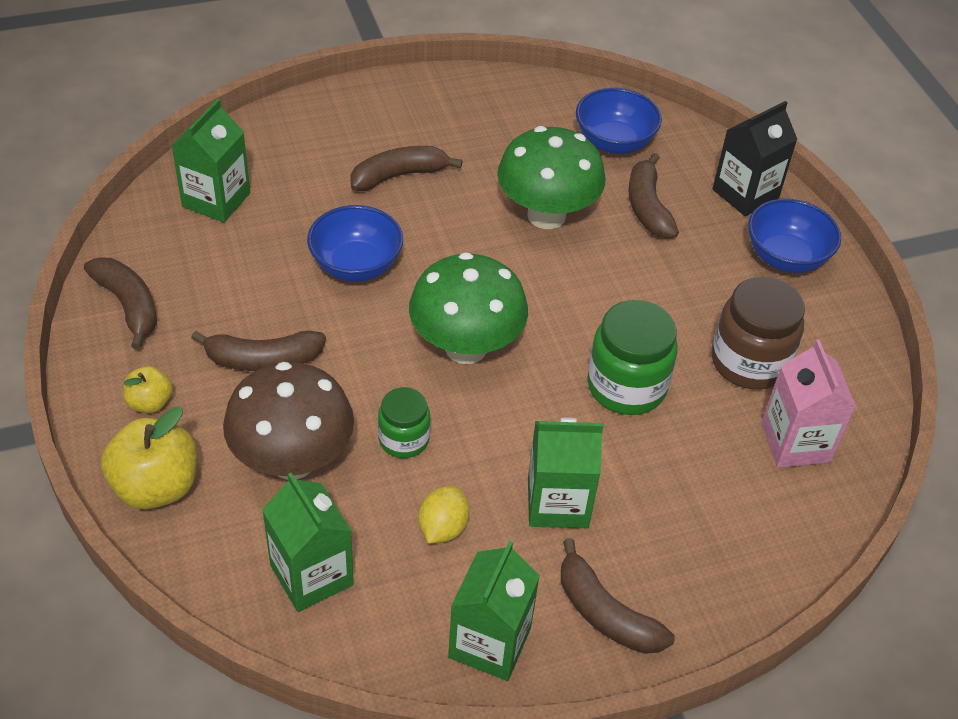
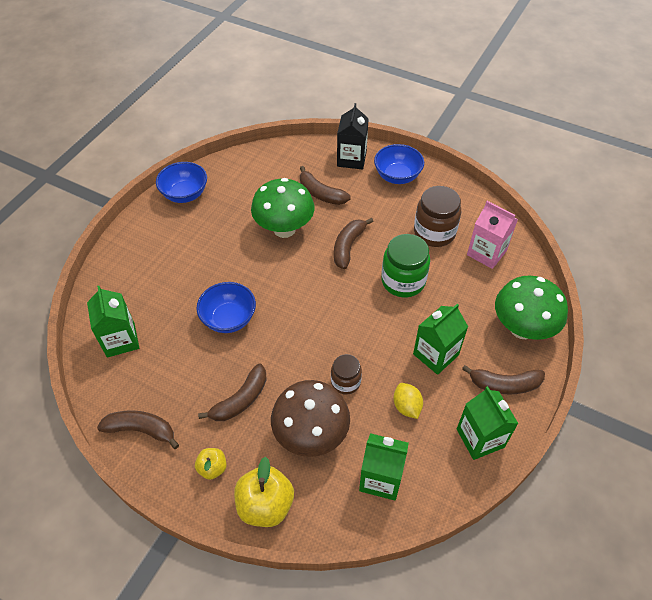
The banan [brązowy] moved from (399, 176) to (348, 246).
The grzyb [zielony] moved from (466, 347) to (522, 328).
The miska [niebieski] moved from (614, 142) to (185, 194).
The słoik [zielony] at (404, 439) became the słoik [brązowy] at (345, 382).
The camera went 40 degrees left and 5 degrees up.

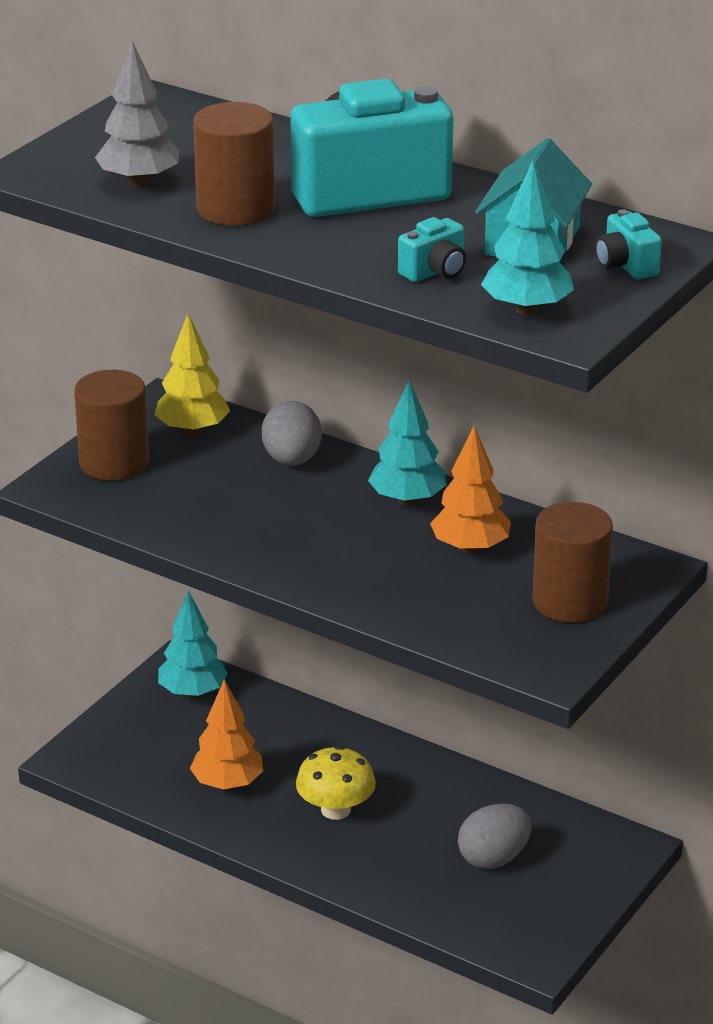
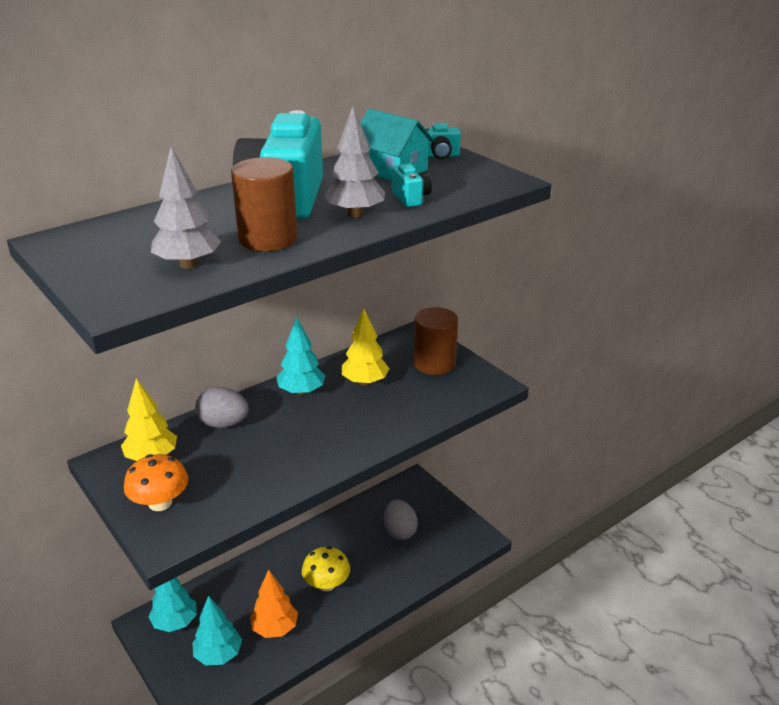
The drzewko [szary] at (355, 214) appeared.
The drzewko [turkusowy] moved from (526, 310) to (218, 655).
The walec [brązowy] at (114, 463) was replaced by the grzyb [pomarańczowy] at (160, 503).
The drzewko [pomarańczowy] at (470, 548) became the drzewko [żółty] at (365, 382).
The camera went 70 degrees left and 0 degrees up.

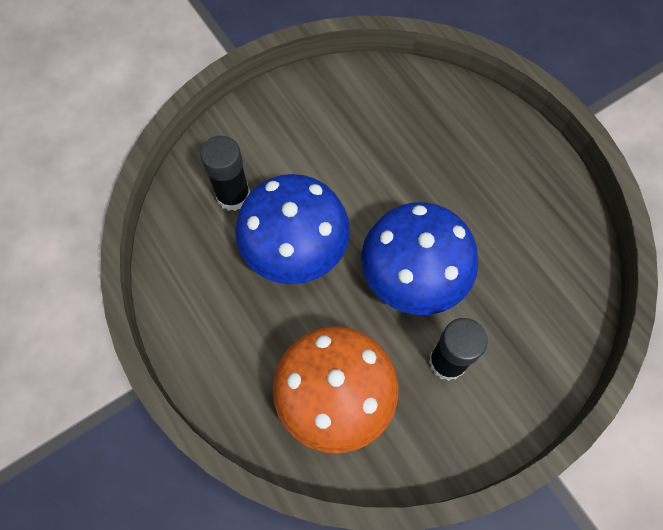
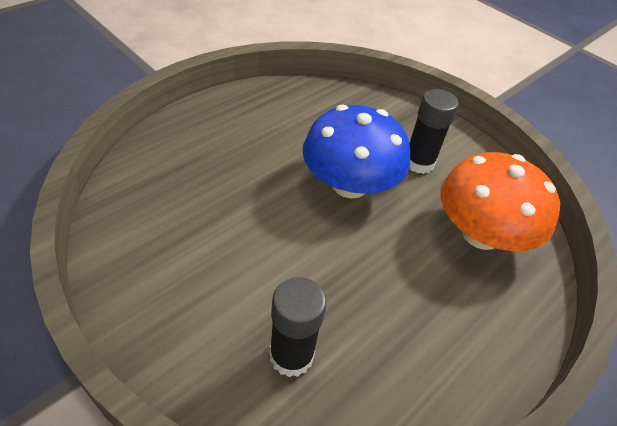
The grzyb [niebieski] at (295, 248) disappeared.
The camera went 105 degrees left and 20 degrees down.

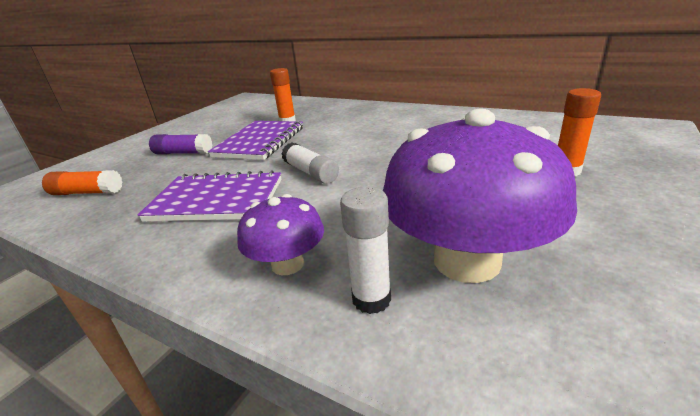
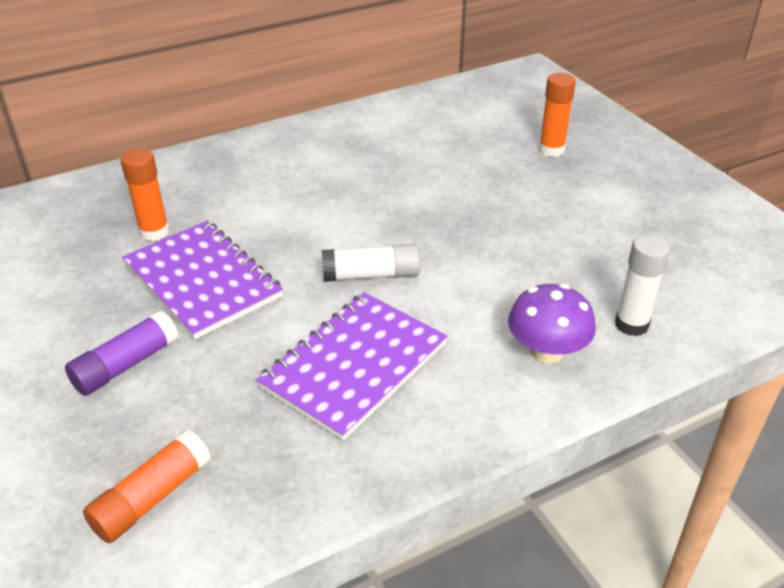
The grzyb [fioletowy] at (466, 260) disappeared.
The camera went 60 degrees left and 10 degrees up.

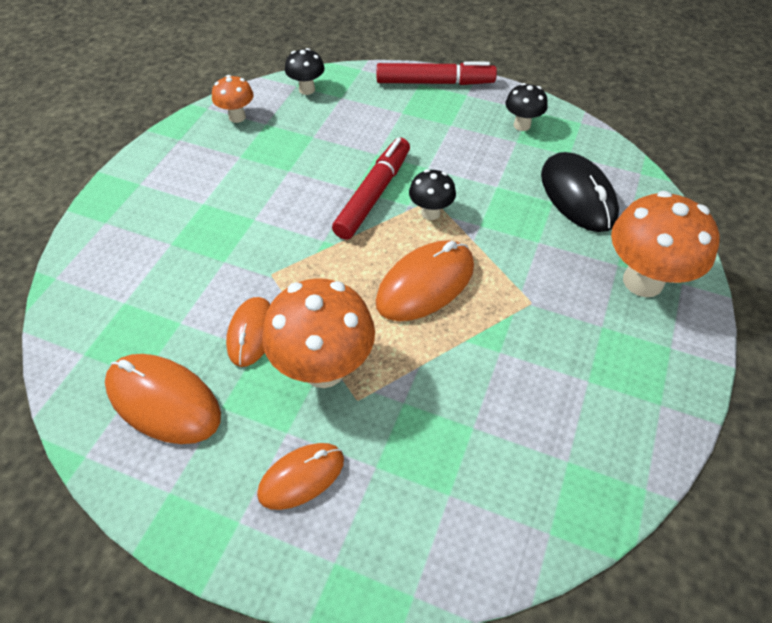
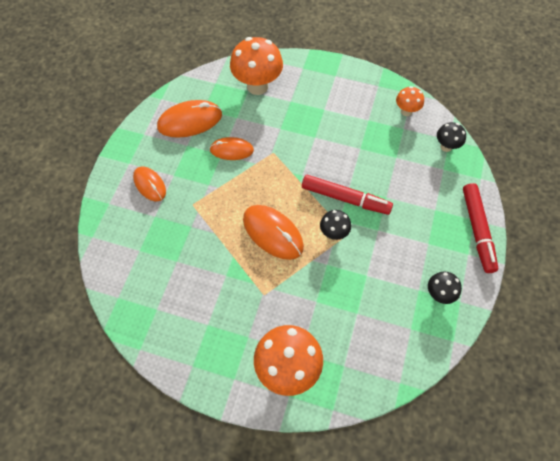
The myszka [czarny] at (577, 196) disappeared.
The grzyb [pomarańczowy] moved from (324, 368) to (257, 86).
The myszka [pomarańczowy] at (163, 401) turned 45 degrees clockwise.
The camera went 85 degrees right and 10 degrees up.

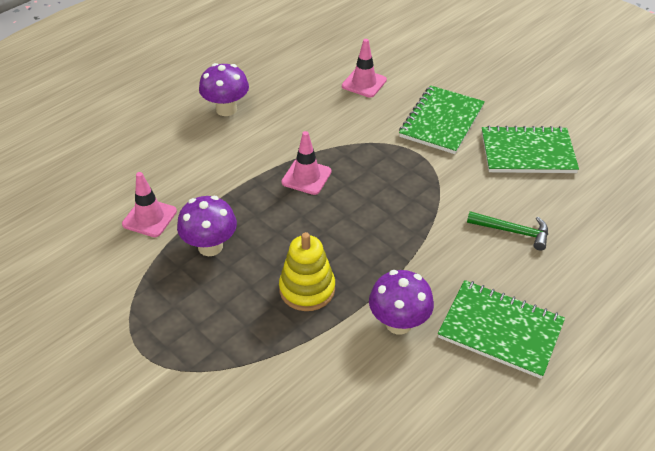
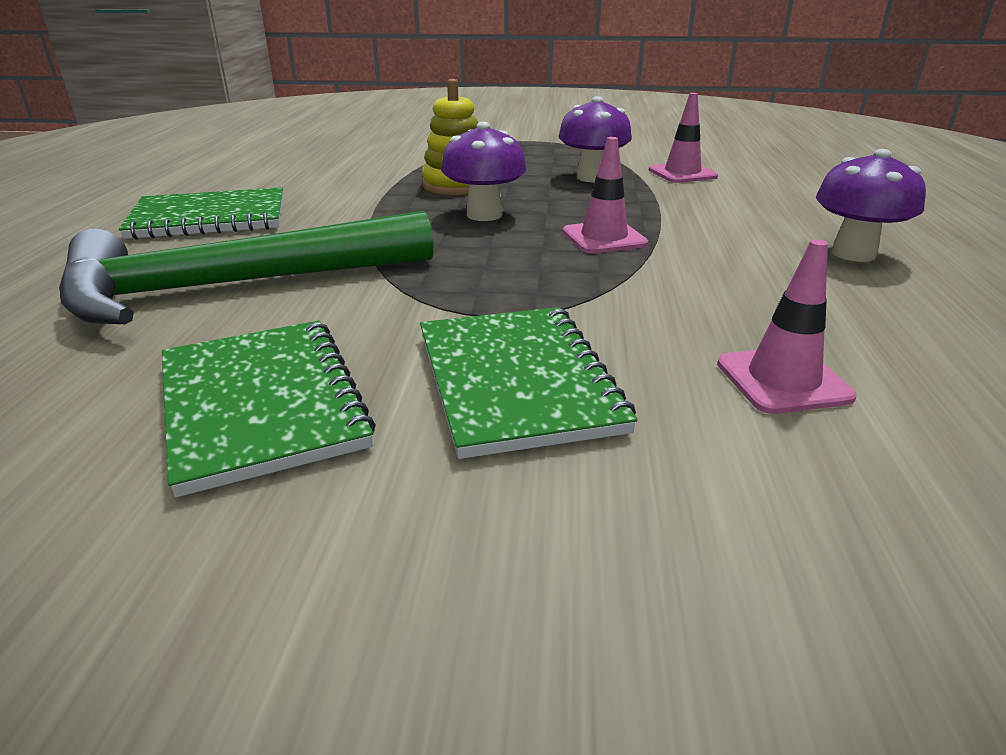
The grzyb [fioletowy] moved from (398, 323) to (484, 215).
The zeszyt [zielony] at (527, 152) turned 75 degrees counterclockwise.
The młotek [zielony] at (513, 231) changed to 2.36 times the size.
The camera went 140 degrees right and 15 degrees down.

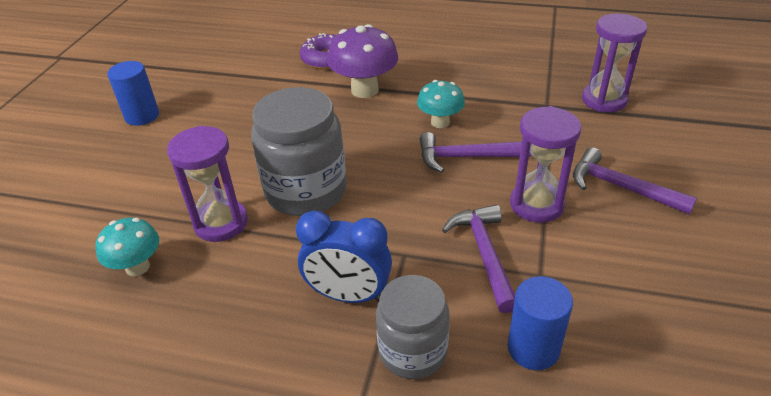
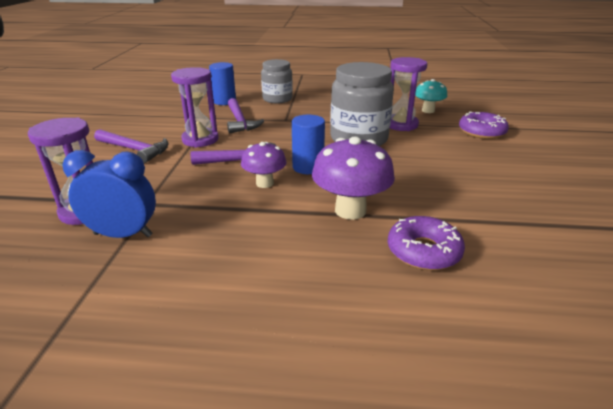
The donut [fioletowy] at (481, 132) appeared.
The walec [niebieski] moved from (142, 116) to (308, 167).
The budzik [niebieski] moved from (348, 295) to (123, 235).
The grzyb [turkusowy] at (440, 122) became the grzyb [fioletowy] at (264, 183).
The camera went 170 degrees right and 10 degrees down.

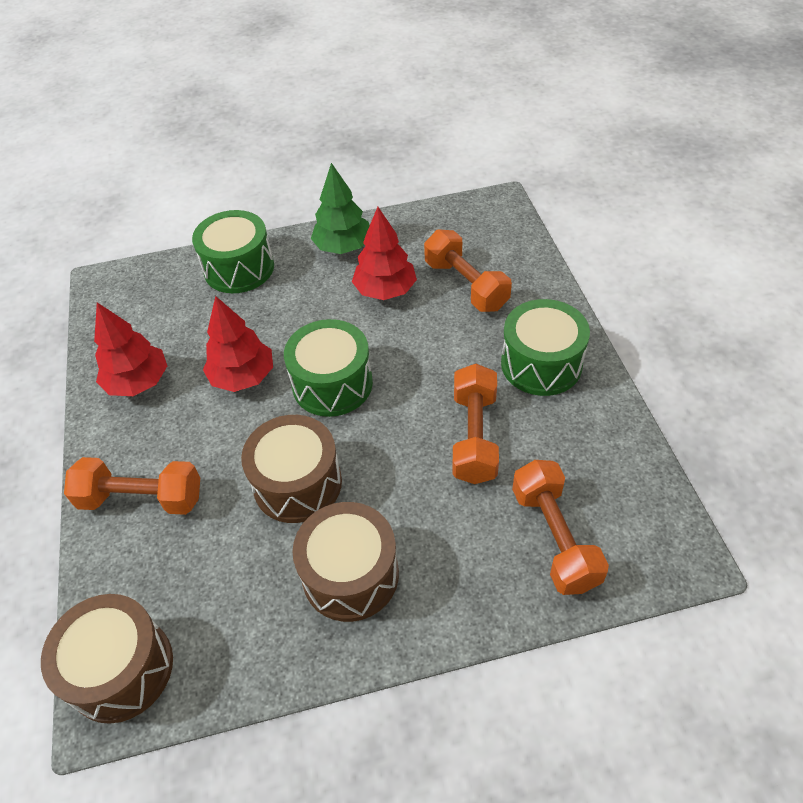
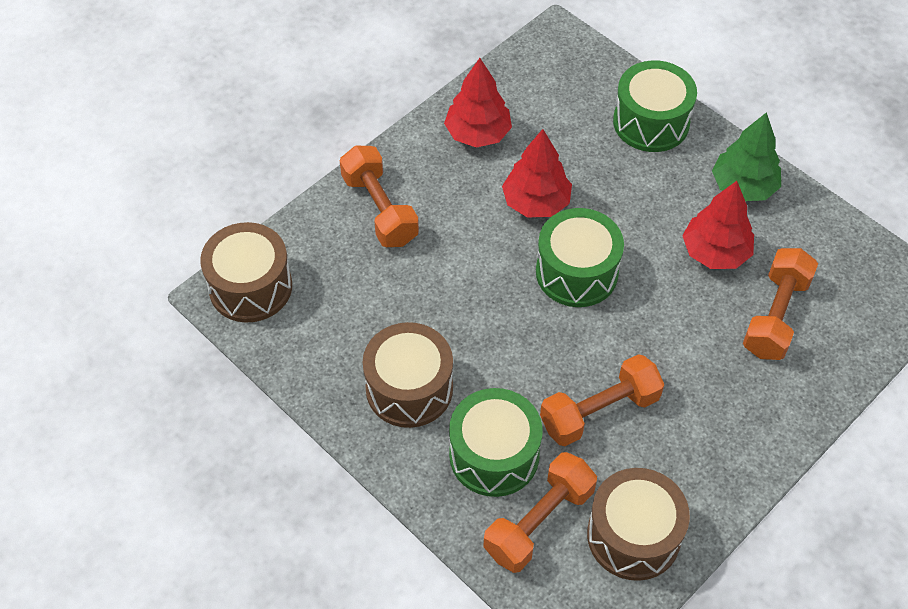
The bęben [brązowy] moved from (297, 483) to (633, 535).
The bęben [zielony] moved from (541, 364) to (494, 455).
The camera went 55 degrees right and 5 degrees up.

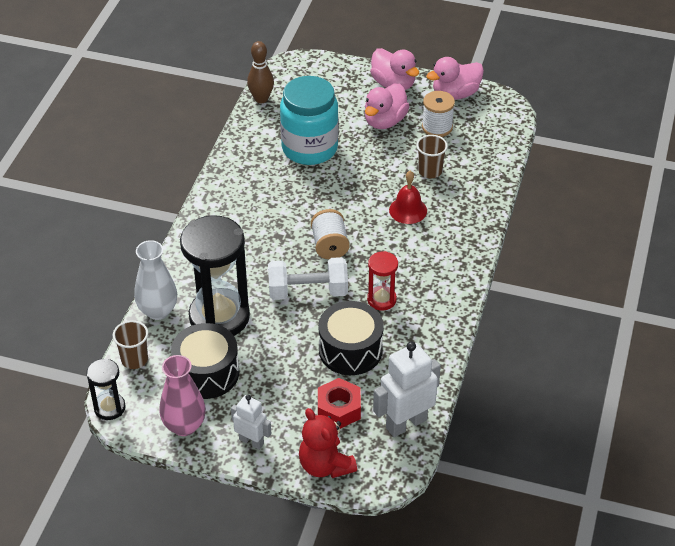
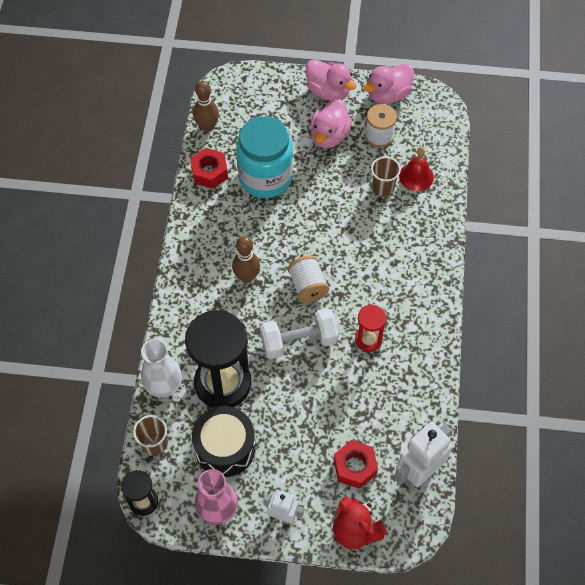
The bęben [czarny] at (350, 350) disappeared.
The nakrętka [czerwony] at (209, 172) appeared.
The kręgiel [brązowy] at (247, 277) appeared.
The dzwonek [czerwony] moved from (408, 210) to (416, 176).
The camera went 10 degrees left and 15 degrees up.

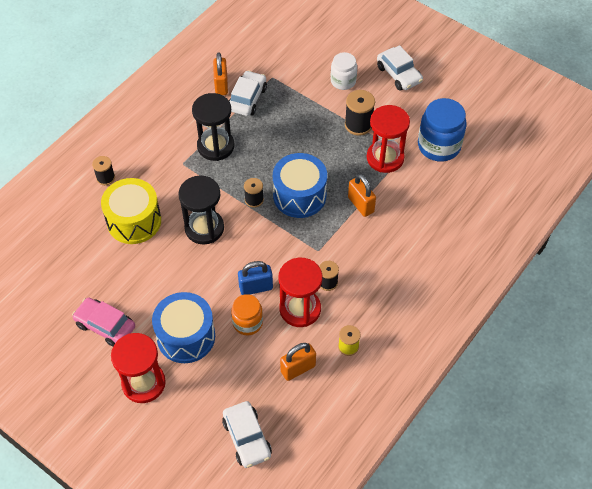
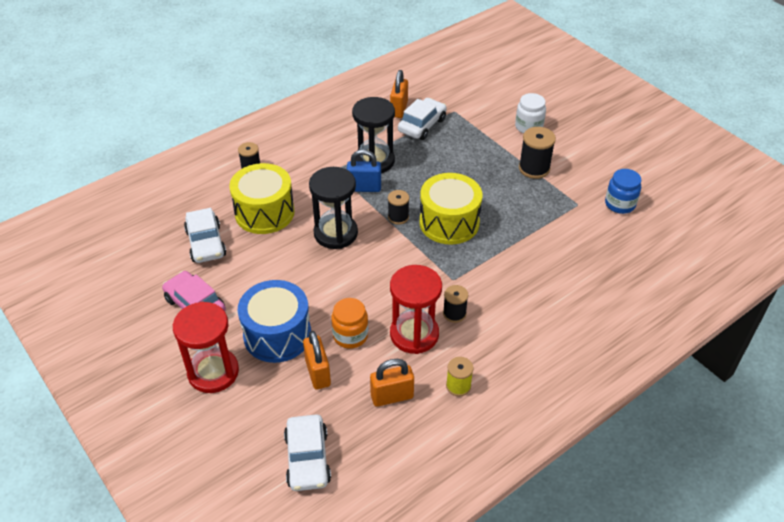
The klepsydra [czerwony] at (385, 158) disappeared.
The kłódka [niebieski] moved from (256, 287) to (364, 188).
The kłódka [pomarańczowy] moved from (361, 205) to (318, 373).
The samochód [biały] moved from (399, 74) to (206, 243).
The bęben [niebieski] at (299, 196) became the bęben [żółty] at (449, 222).
The słoik [niebieski] at (439, 146) changed to 0.62 times the size.
The camera went 15 degrees right and 10 degrees down.

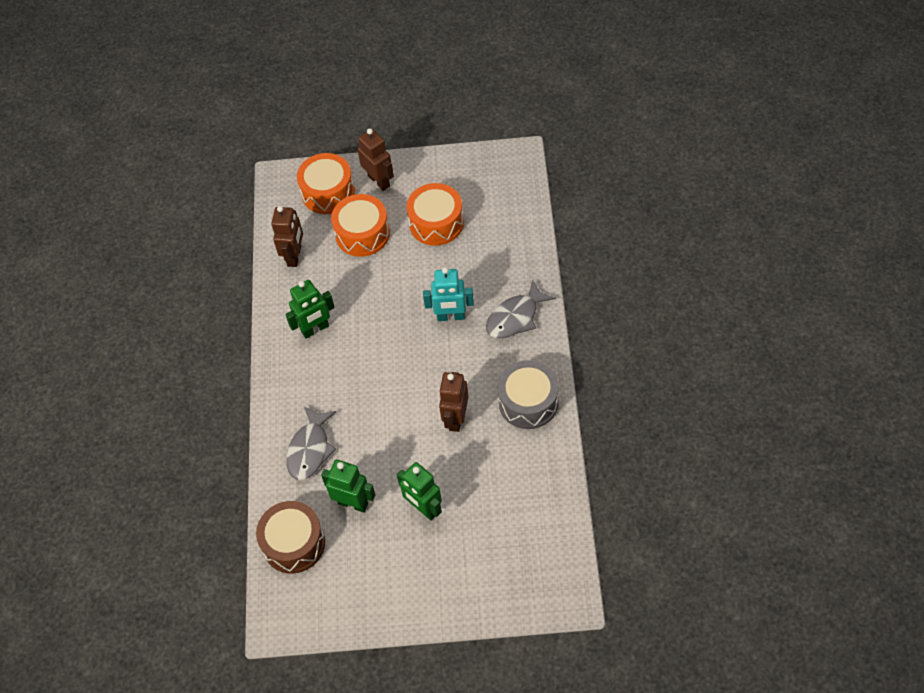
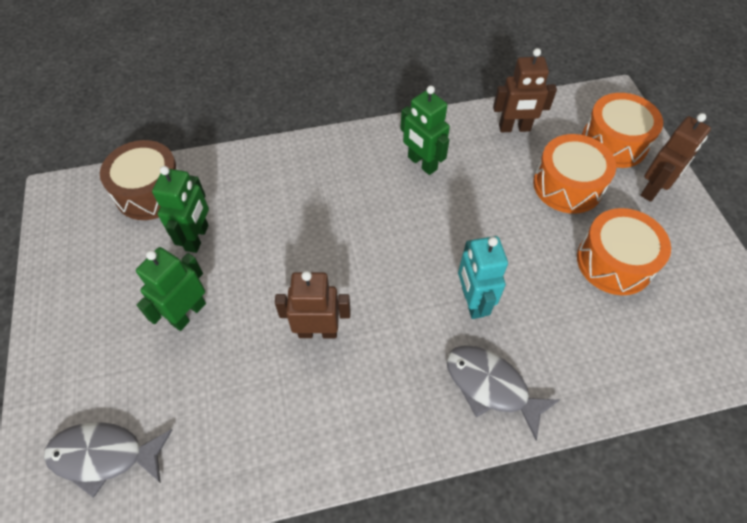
The bęben [szary] at (528, 402) disappeared.
The ryba [szary] moved from (310, 449) to (104, 455).
The camera went 75 degrees right and 0 degrees up.

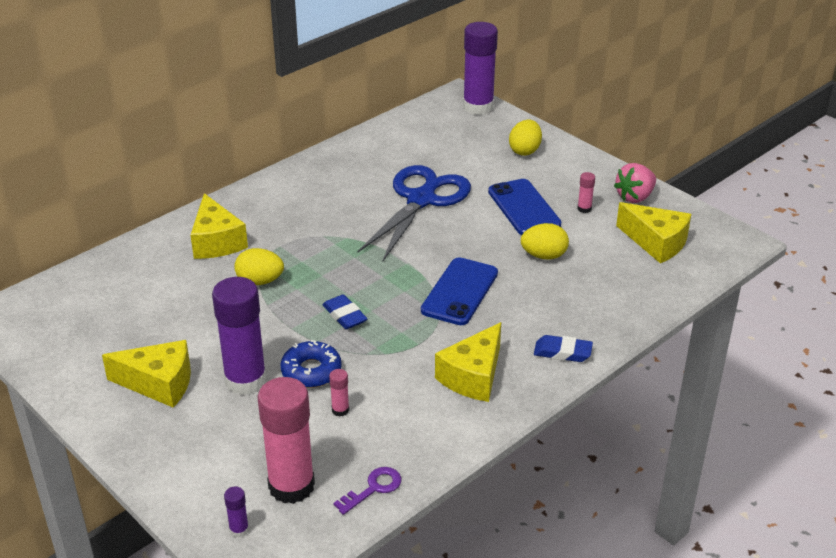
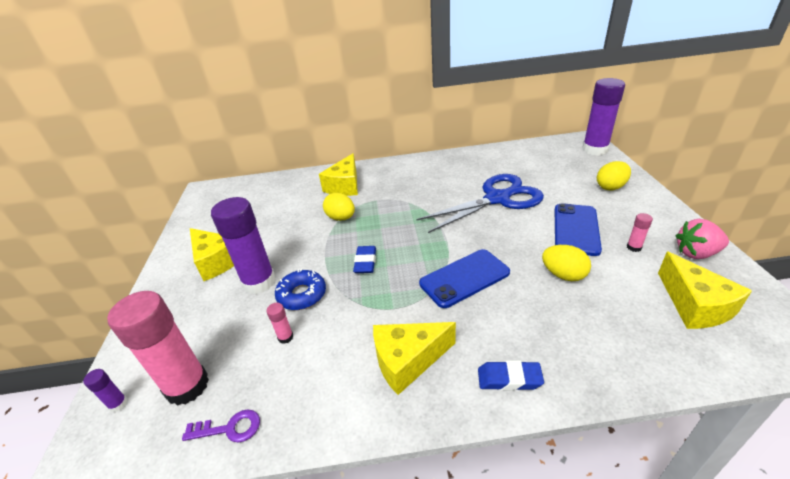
The gumka do mazania [niebieski] at (562, 352) turned 45 degrees counterclockwise.
The camera went 40 degrees right and 0 degrees up.

